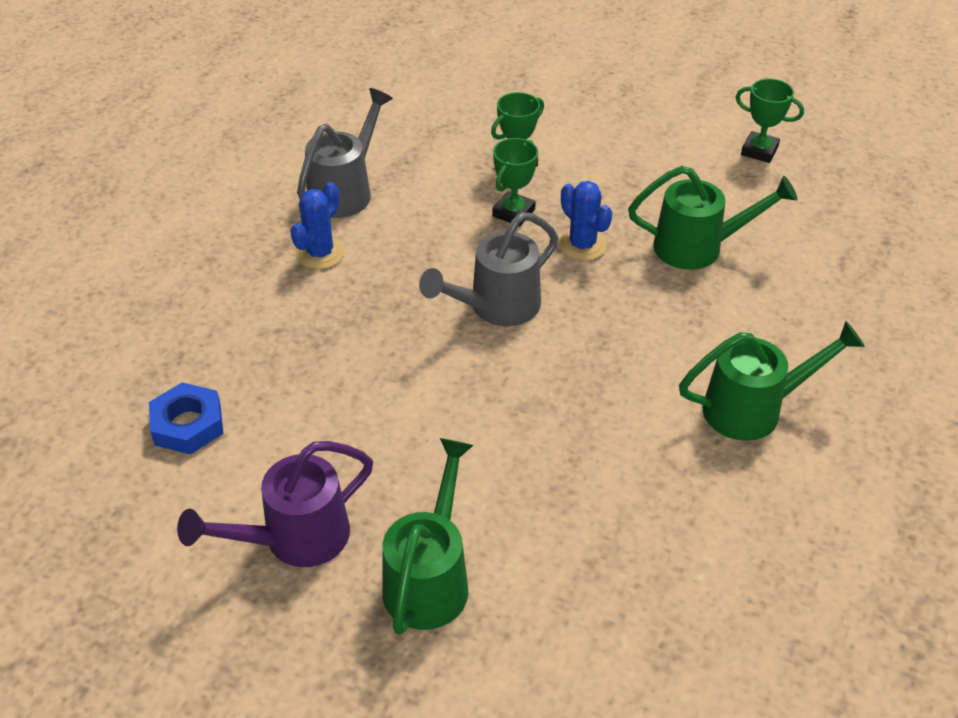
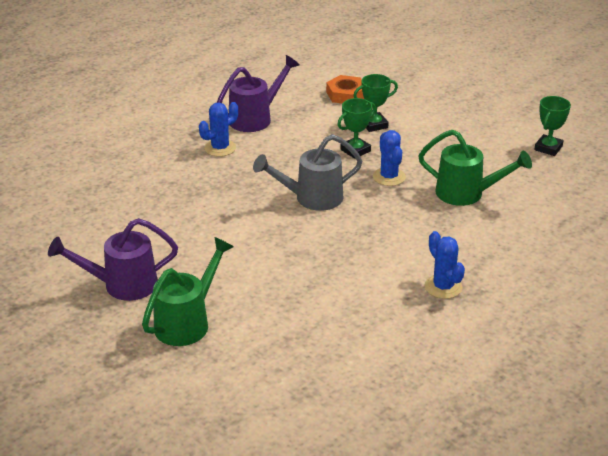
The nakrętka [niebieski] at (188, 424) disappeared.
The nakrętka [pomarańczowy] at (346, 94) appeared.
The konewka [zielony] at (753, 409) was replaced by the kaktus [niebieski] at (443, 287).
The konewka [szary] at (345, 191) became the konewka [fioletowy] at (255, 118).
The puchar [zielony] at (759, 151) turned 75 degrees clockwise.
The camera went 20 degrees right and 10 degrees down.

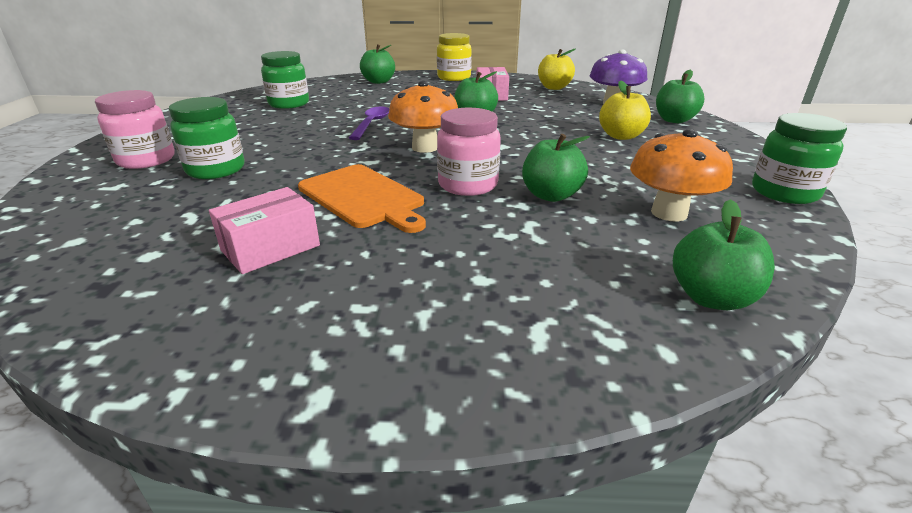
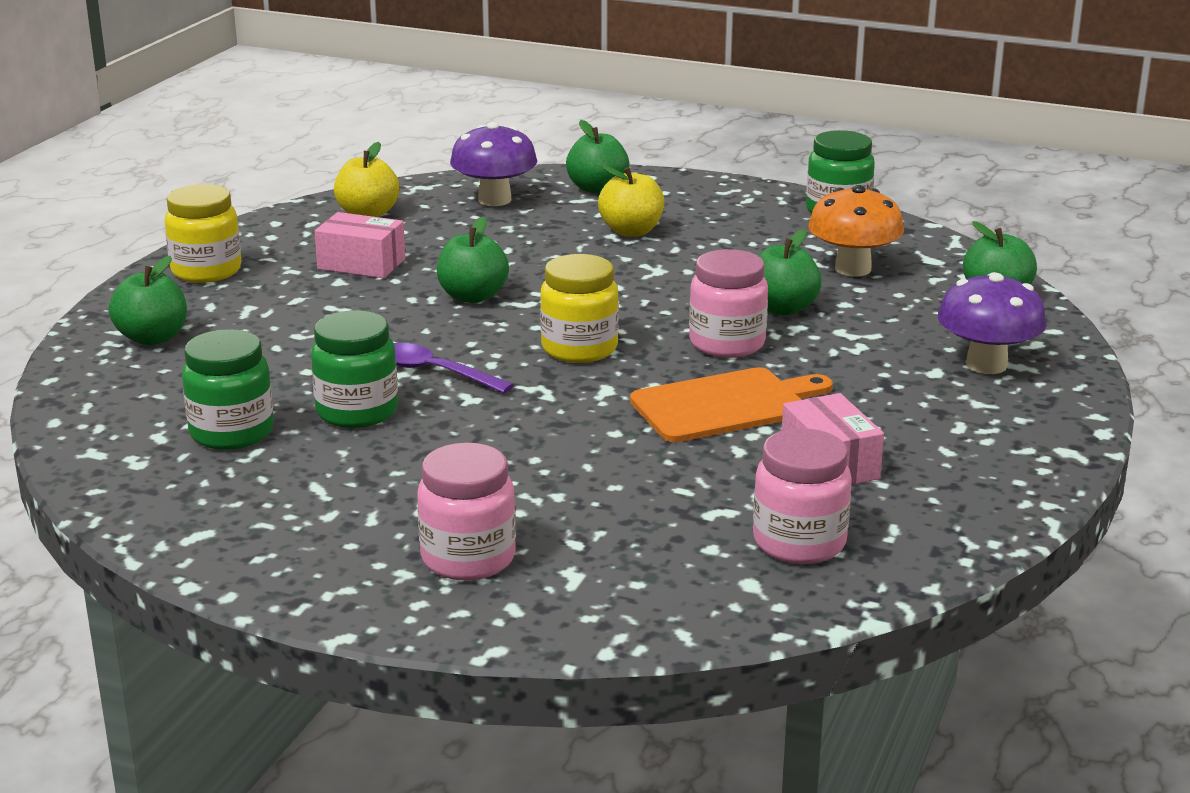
The słoik [różowy] at (799, 542) appeared.
The grzyb [fioletowy] at (986, 365) appeared.
The słoik [zielony] moved from (216, 170) to (357, 411).
The grzyb [pomarańczowy] at (425, 147) was replaced by the słoik [żółty] at (579, 349).
The camera went 70 degrees left and 5 degrees down.

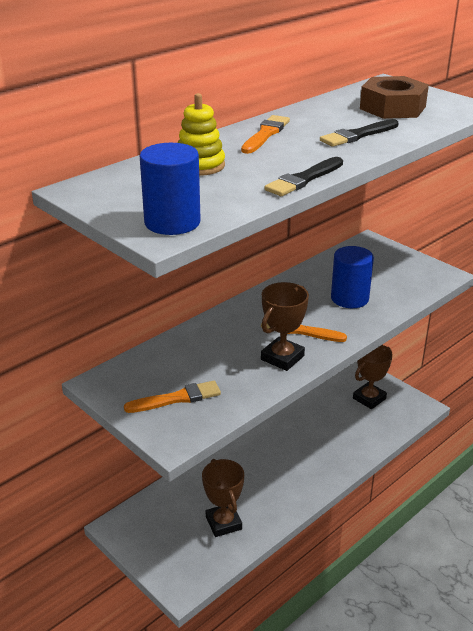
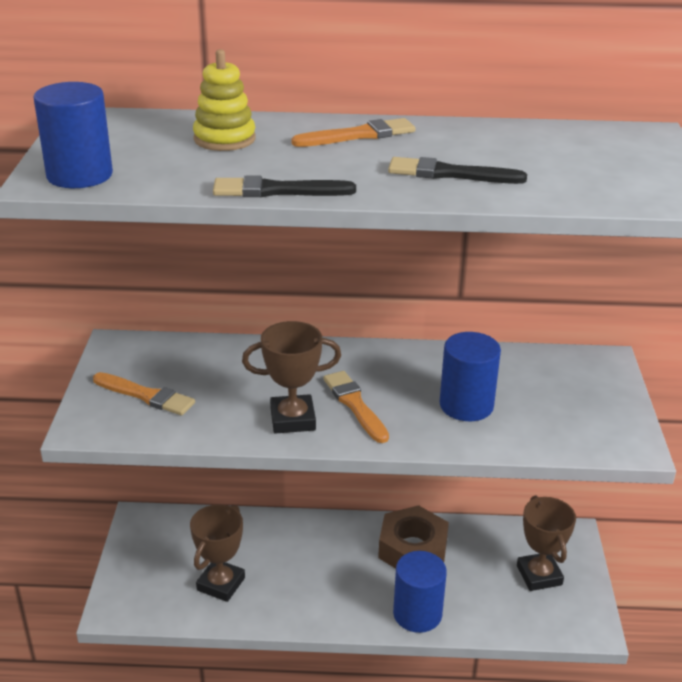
The walec [niebieski] at (417, 614) appeared.
The nakrętka [brązowy] moved from (392, 108) to (412, 549).
The puchar [brązowy] at (369, 398) turned 75 degrees clockwise.
The camera went 45 degrees right and 0 degrees up.

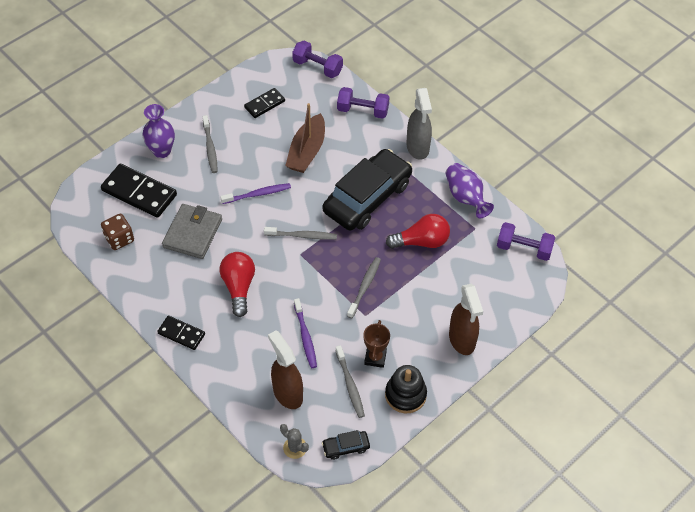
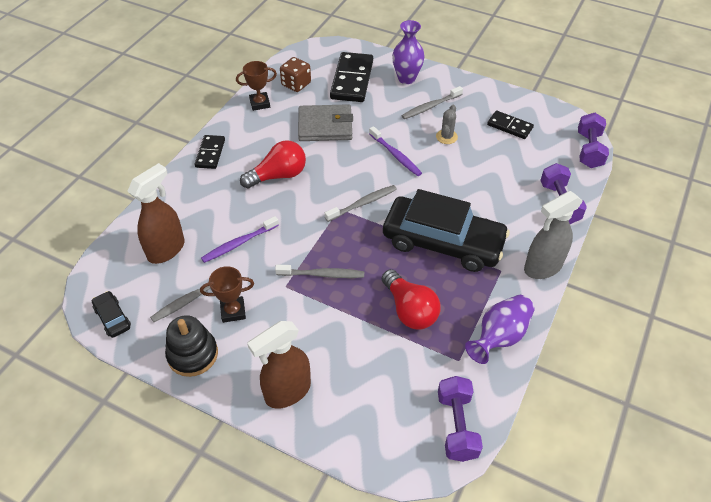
The łódka [brązowy] at (307, 151) disappeared.
The puchar [brązowy] at (260, 103) appeared.
The kaktus [szary] moved from (295, 448) to (446, 137).
The szczoteczka do zębów [szary] at (302, 236) turned 105 degrees counterclockwise.
The camera went 70 degrees right and 5 degrees down.

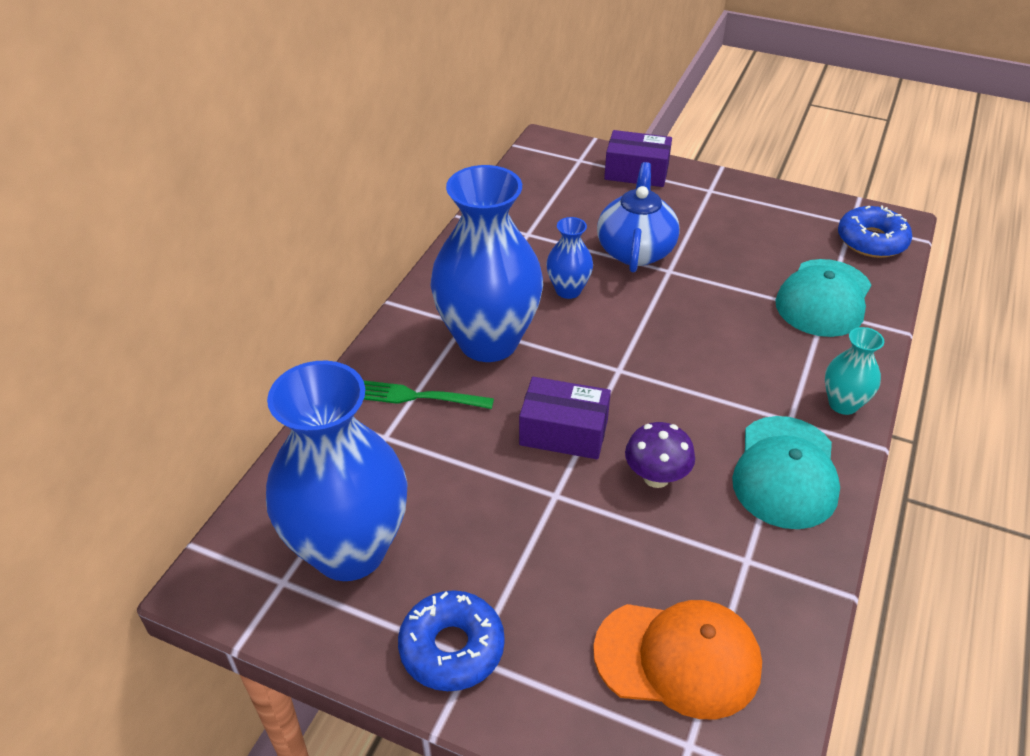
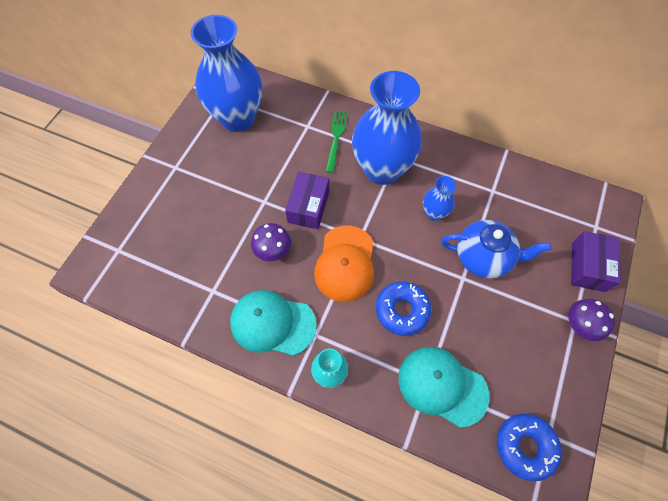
The grzyb [fioletowy] at (580, 325) appeared.
The donut [niebieski] moved from (452, 648) to (402, 310).
The czapka [pomarańczowy] moved from (678, 658) to (345, 263).
The camera went 90 degrees right and 20 degrees up.

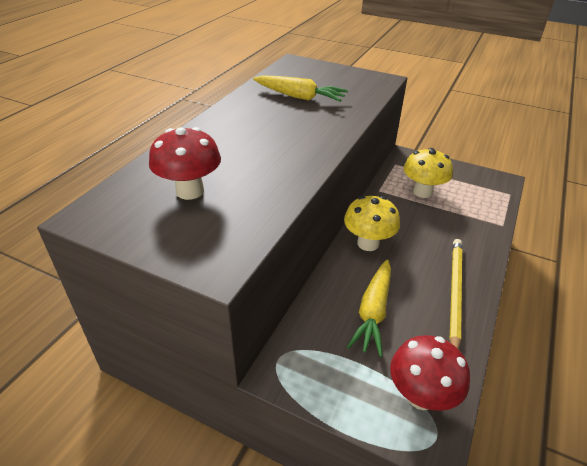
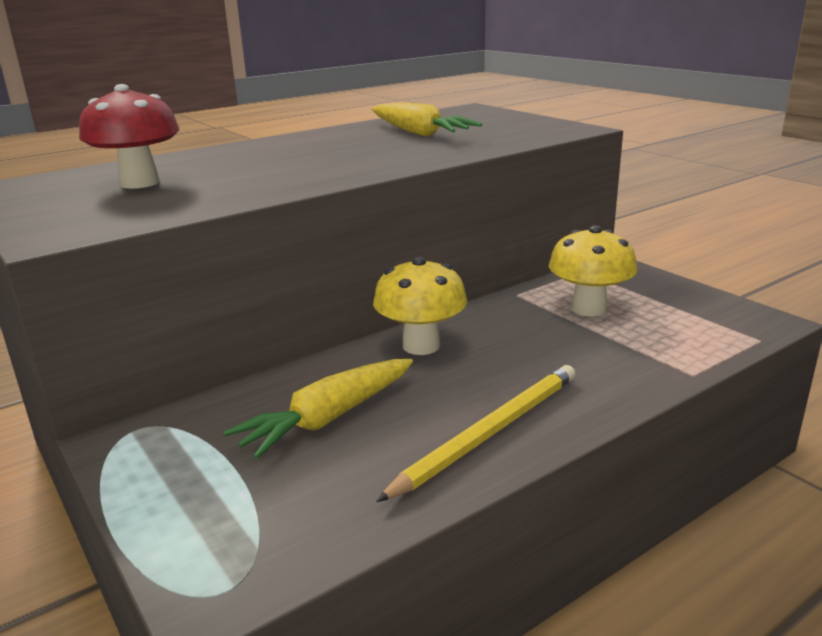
The grzyb [czerwony] at (421, 396) disappeared.
The camera went 30 degrees right and 15 degrees down.

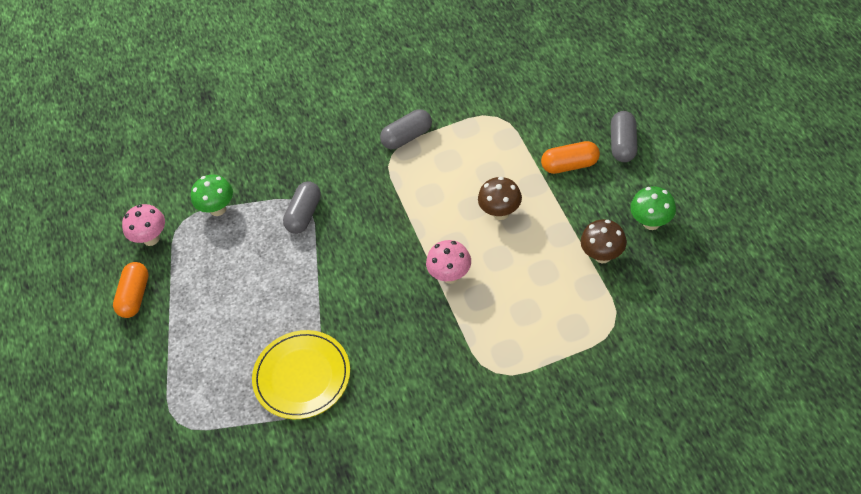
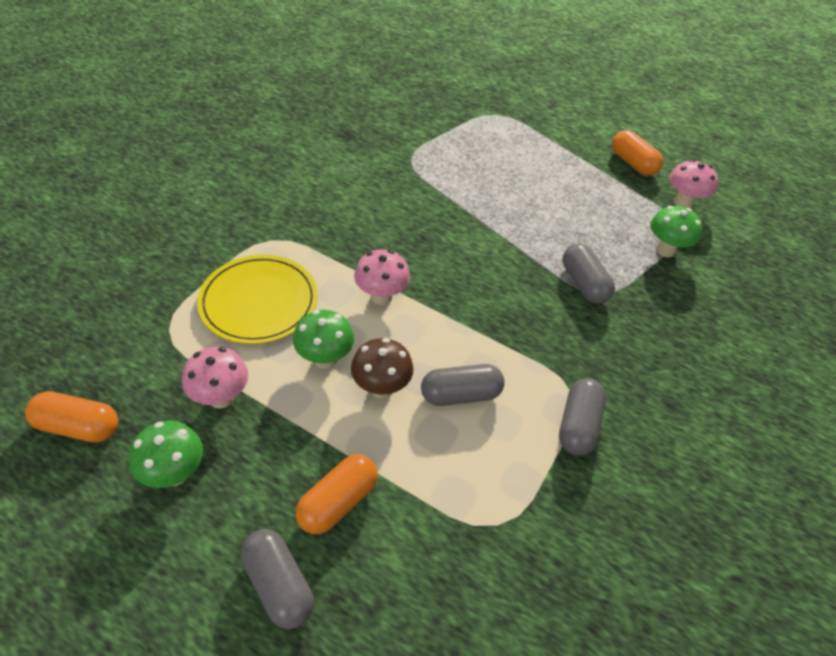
The kapsułka [pomarańczowy] at (78, 427) appeared.
The grzyb [zielony] at (325, 359) appeared.
The kapsułka [szary] at (460, 394) appeared.
The talerz [żółty] moved from (302, 376) to (259, 302).
The grzyb [brązowy] at (602, 255) became the grzyb [różowy] at (221, 398).
The camera went 130 degrees right and 5 degrees down.

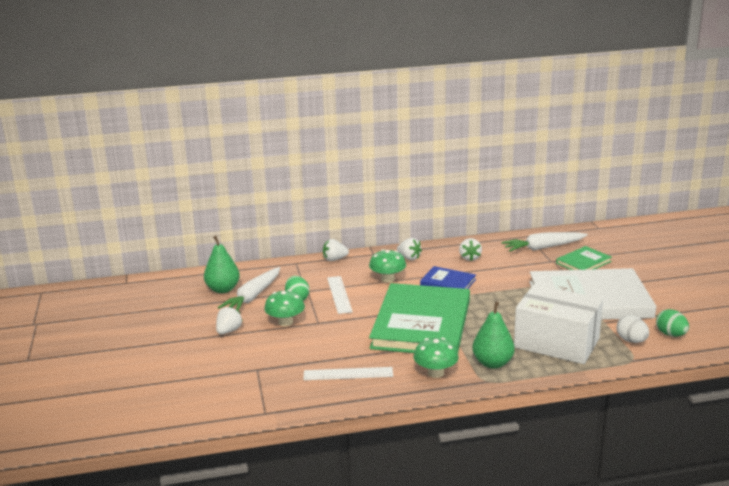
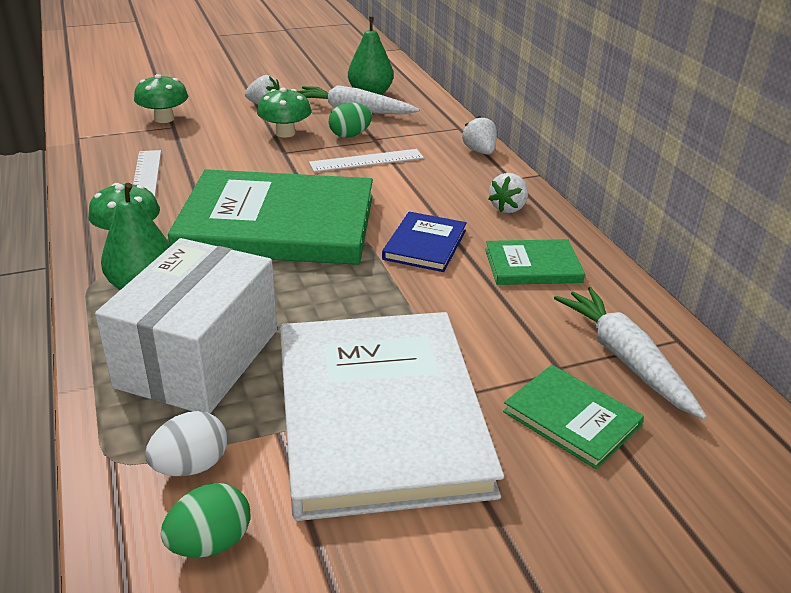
The grzyb [zielony] moved from (387, 279) to (164, 119).
The truskawka [biały] at (469, 258) was replaced by the książka [zielony] at (532, 266).
The camera went 80 degrees right and 10 degrees up.

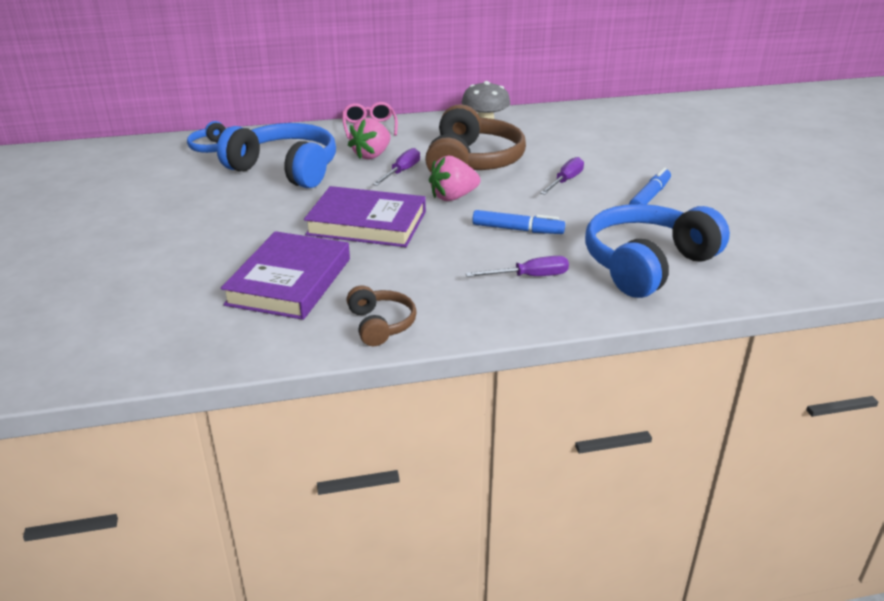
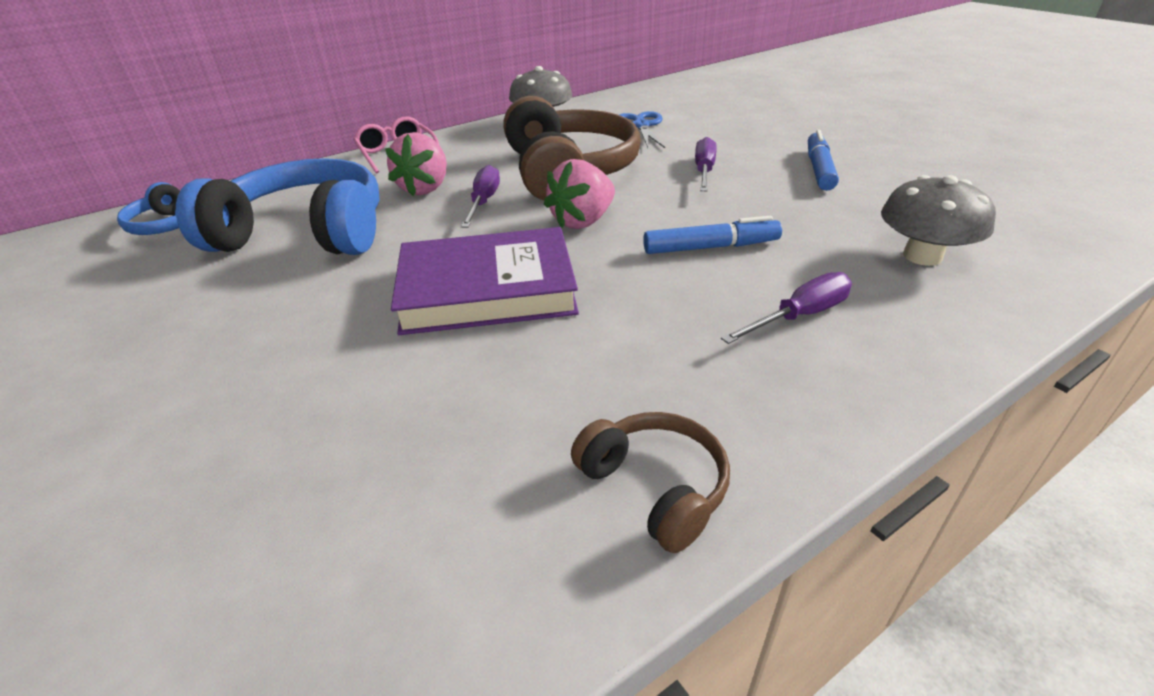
The książka [fioletowy] at (289, 281) disappeared.
The nożyczki [niebieski] at (641, 125) appeared.
The słuchawki [niebieski] at (647, 264) was replaced by the grzyb [szary] at (922, 256).
The camera went 20 degrees left and 5 degrees up.

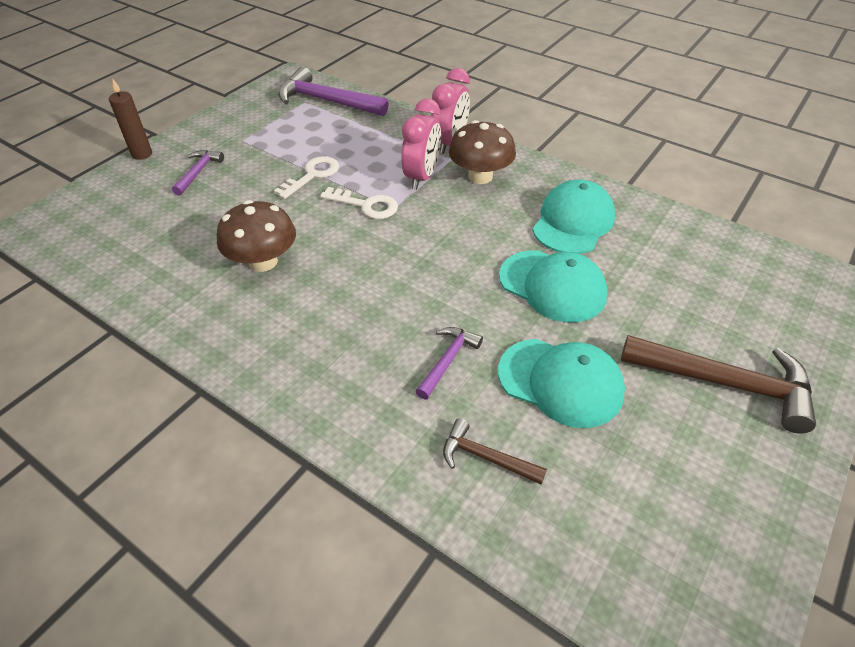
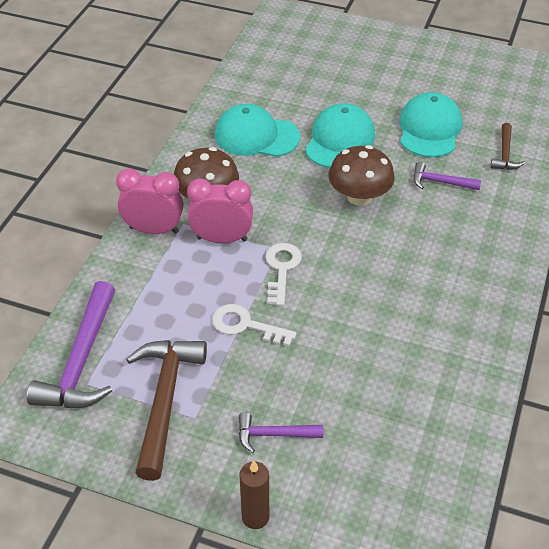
The grzyb [brązowy] moved from (263, 261) to (359, 197).
The młotek [brązowy] moved from (725, 383) to (165, 400).
The camera went 105 degrees left and 0 degrees up.

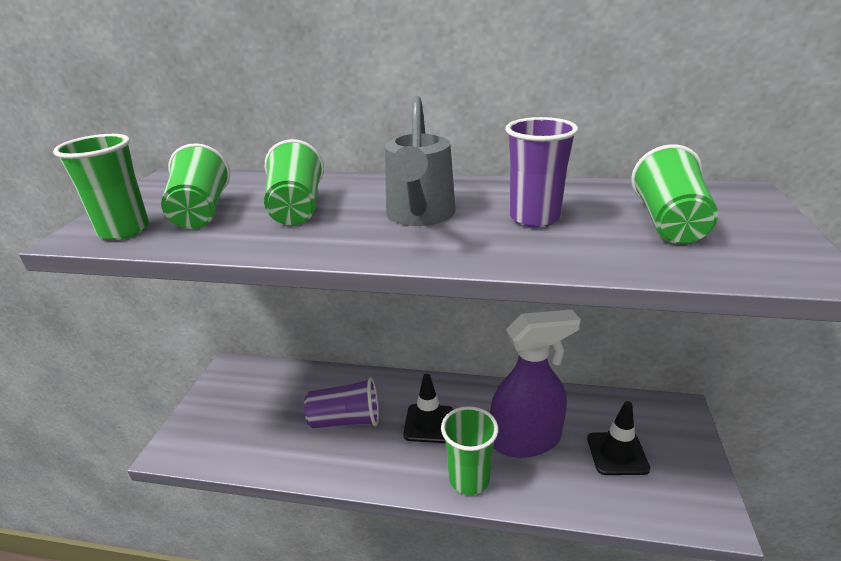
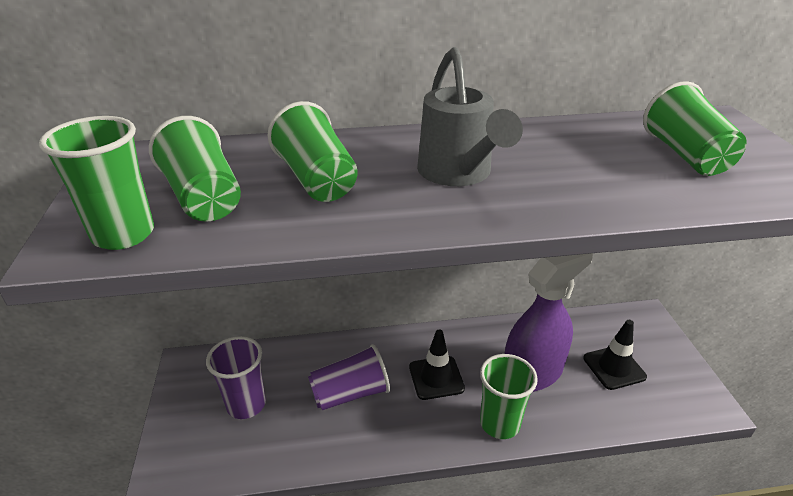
The szklanka [fioletowy] moved from (534, 218) to (246, 404).
The camera went 20 degrees left and 5 degrees up.

